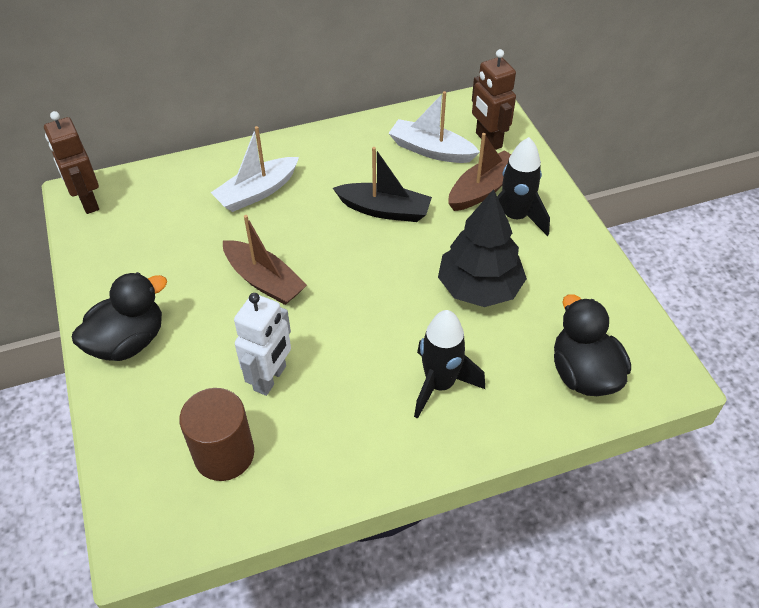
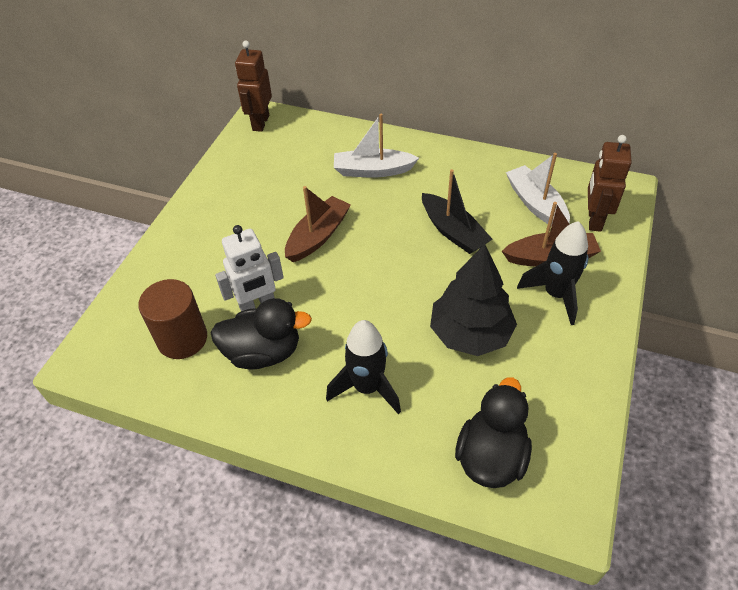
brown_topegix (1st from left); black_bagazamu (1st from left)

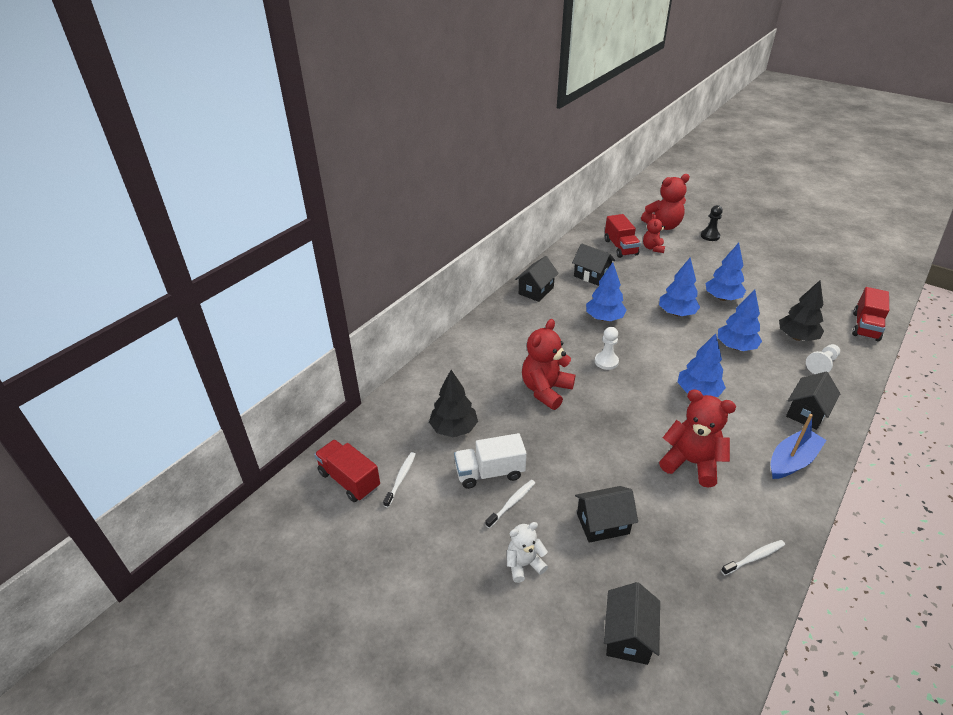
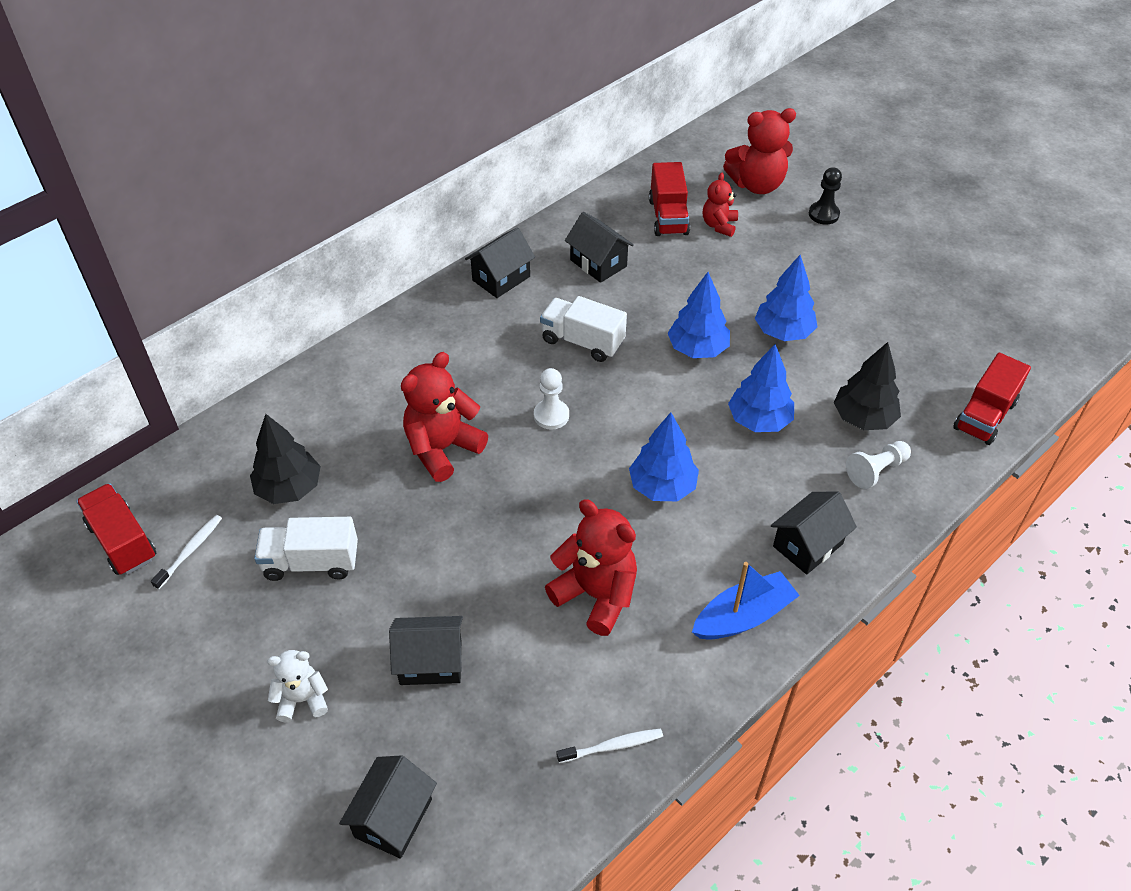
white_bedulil (2nd from left); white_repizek (2nd from left in the first image)

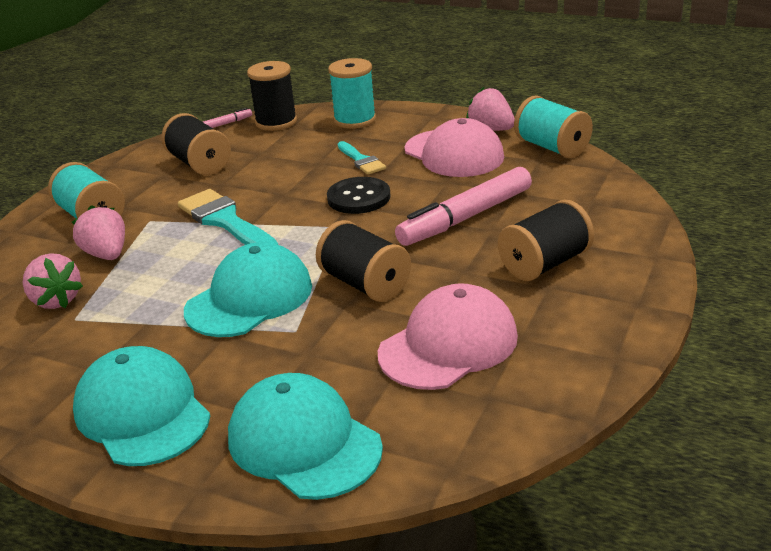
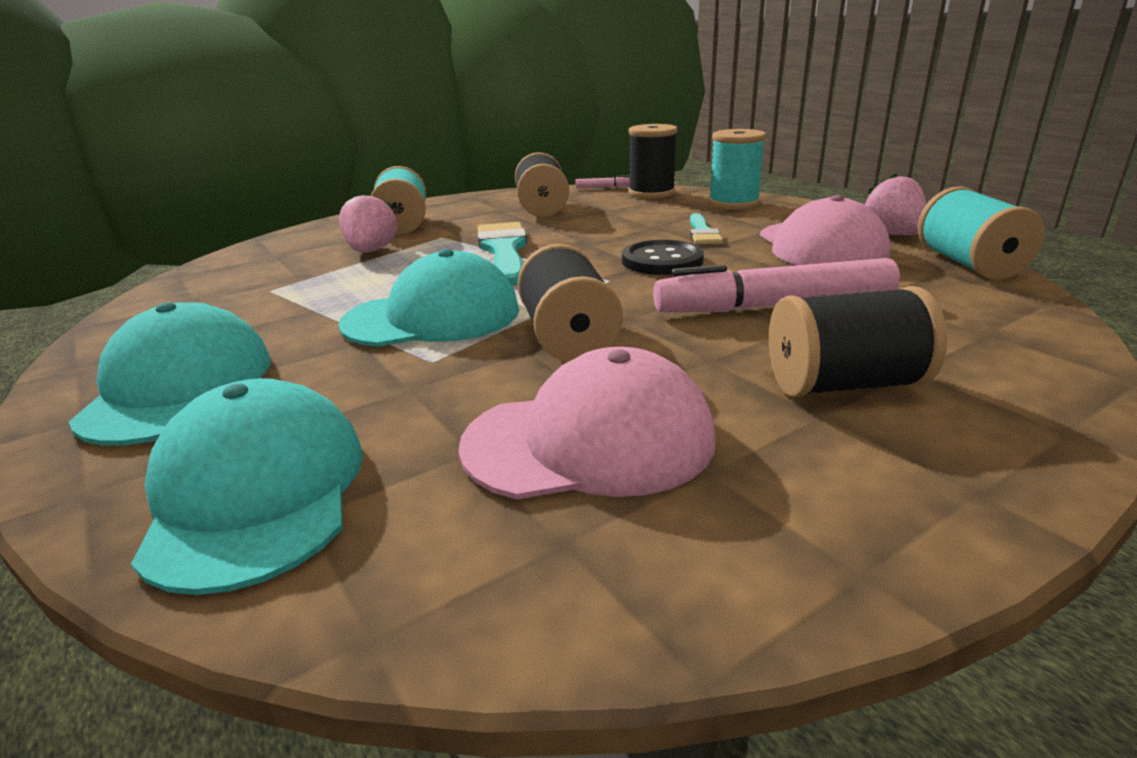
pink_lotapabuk (1st from left in the first image)

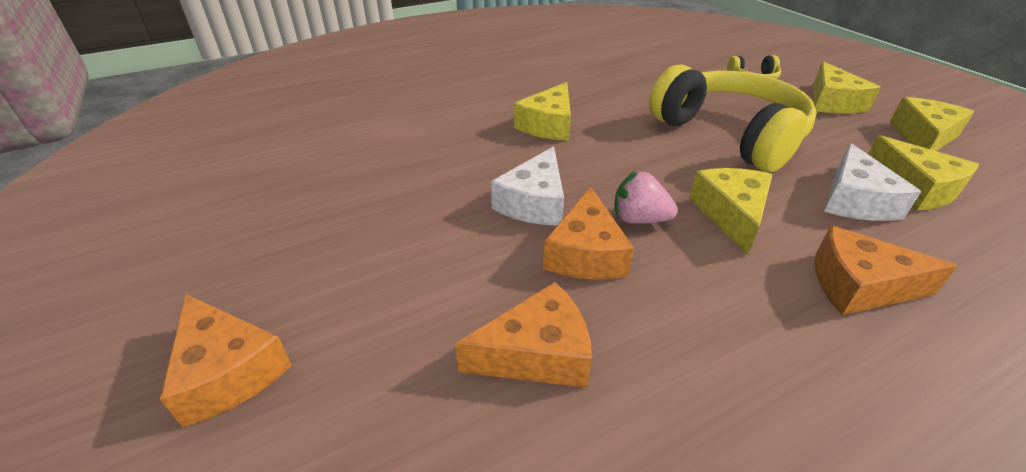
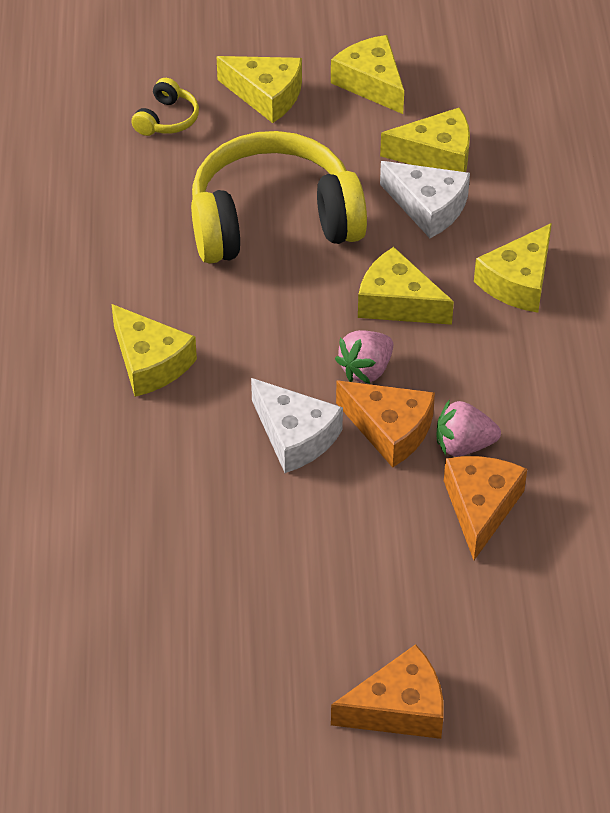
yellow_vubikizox (6th from left); pink_lotapabuk (2nd from left)

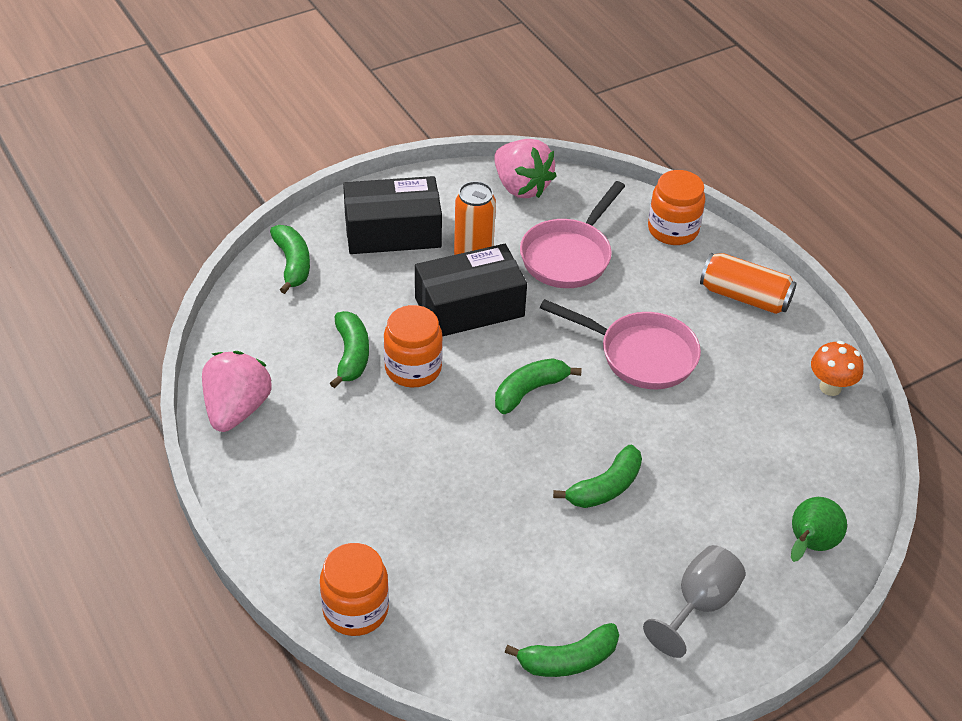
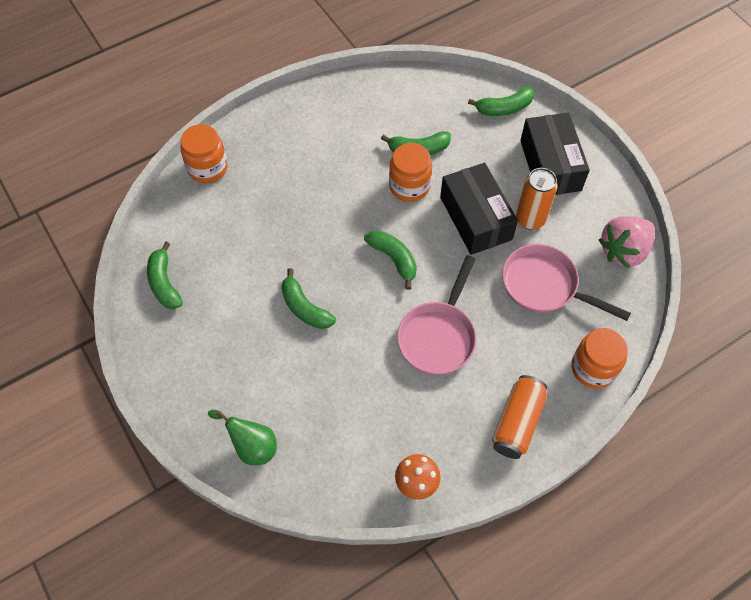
pink_lotapabuk (1st from left in the first image); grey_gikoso

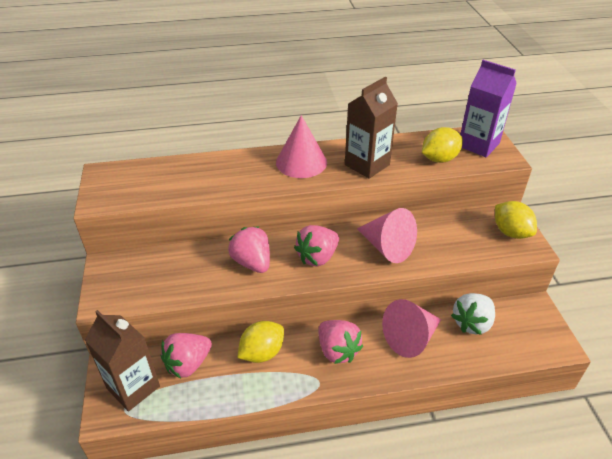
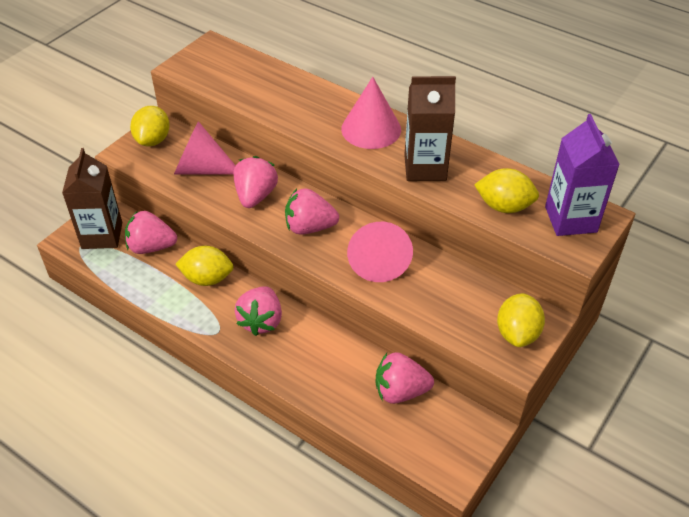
pink_lotapabuk (5th from left); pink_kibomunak (1st from left); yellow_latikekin (1st from left)

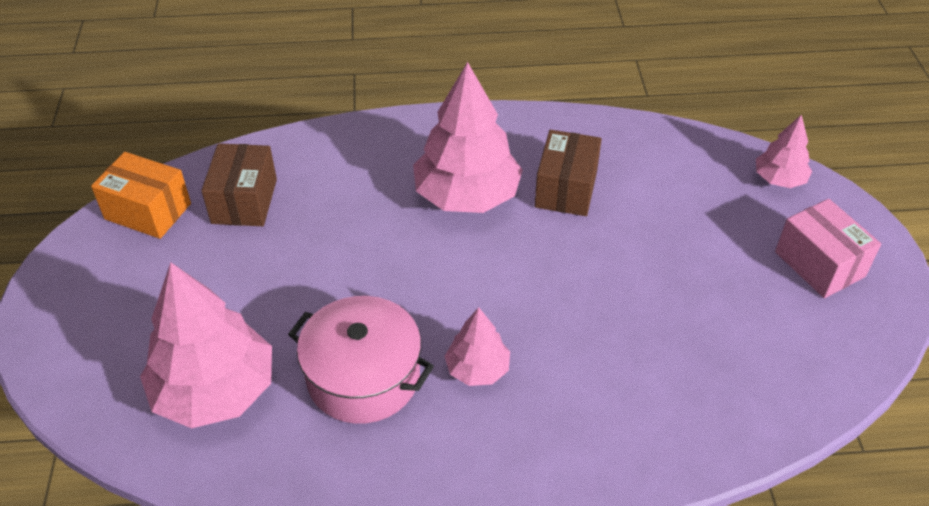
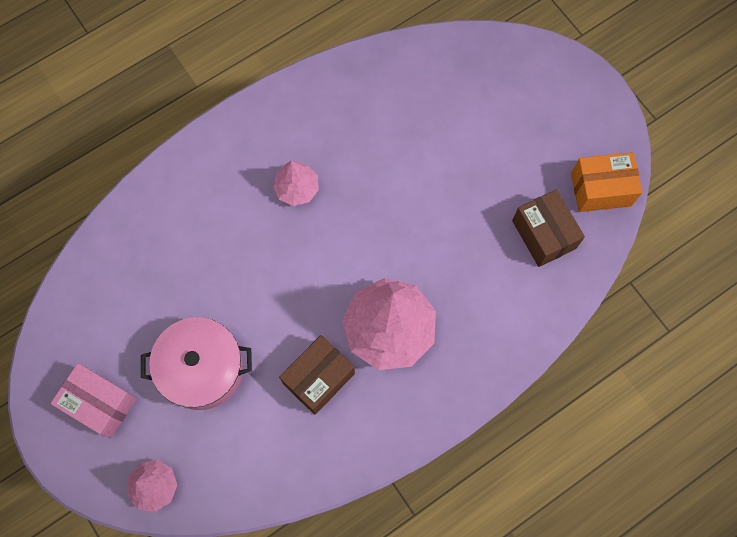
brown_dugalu (1st from left); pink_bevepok (1st from left in the first image); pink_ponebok

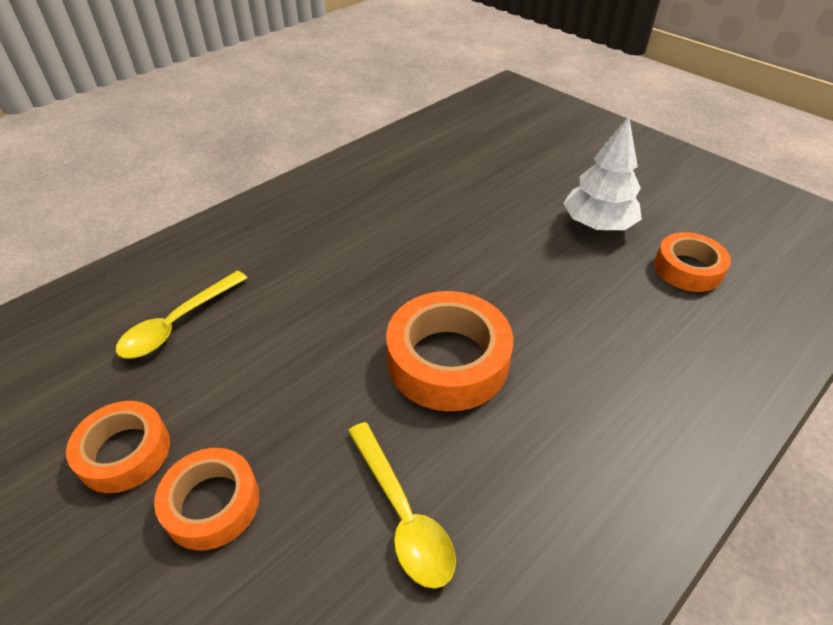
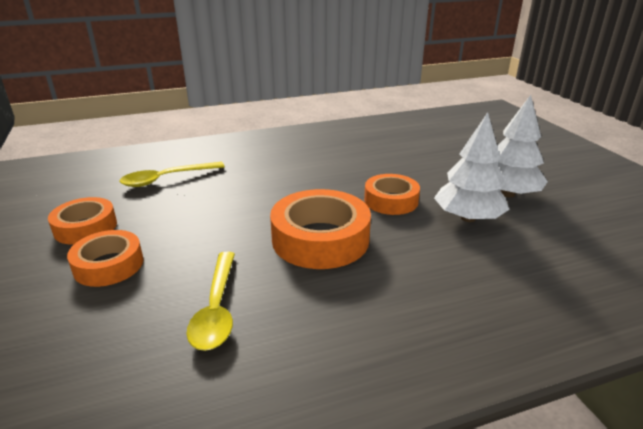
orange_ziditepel (4th from left); white_bevepok (1st from left)

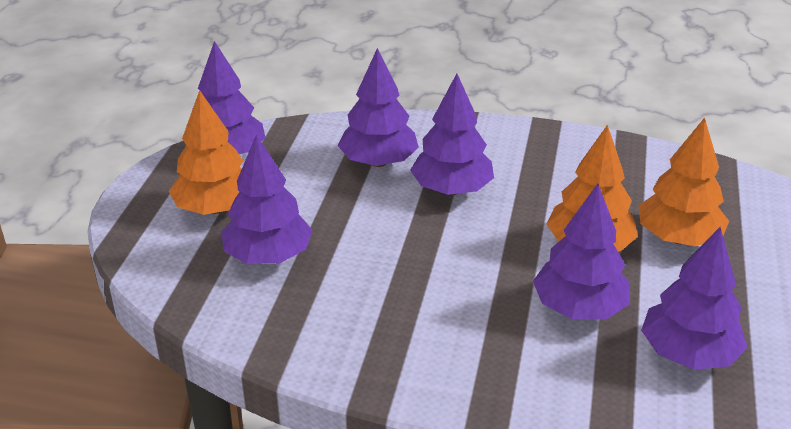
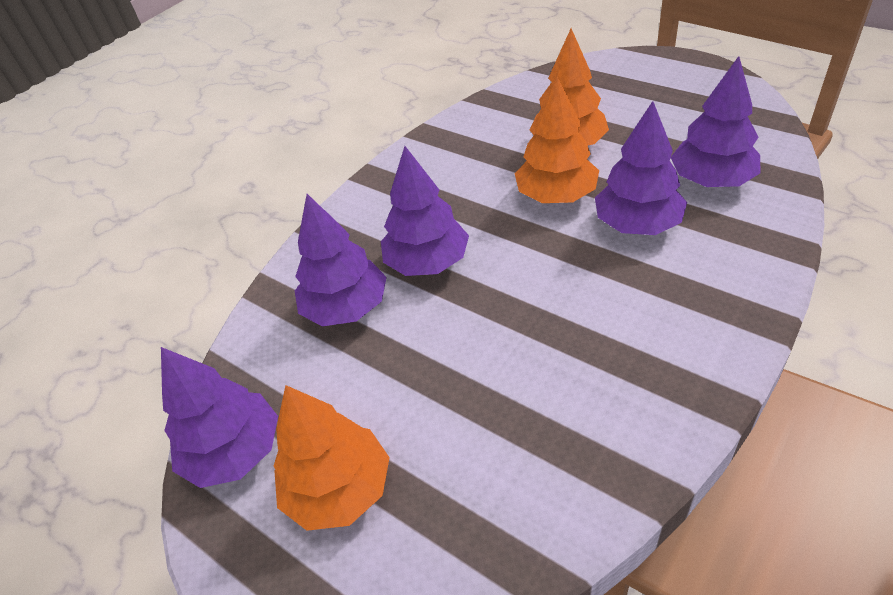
purple_bevepok (2nd from left in the first image)

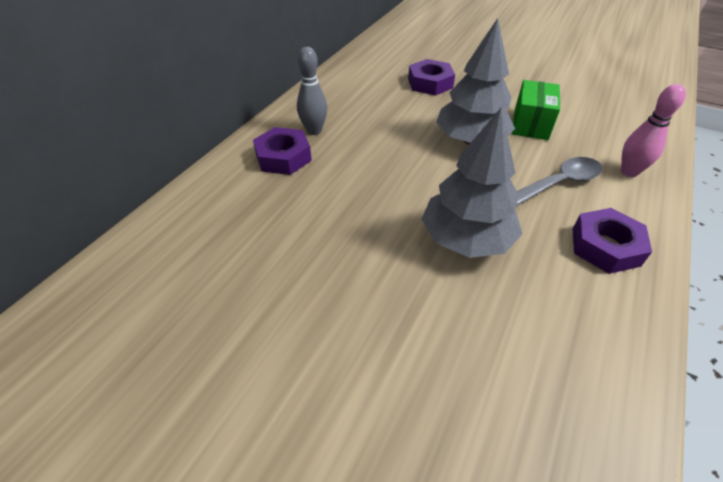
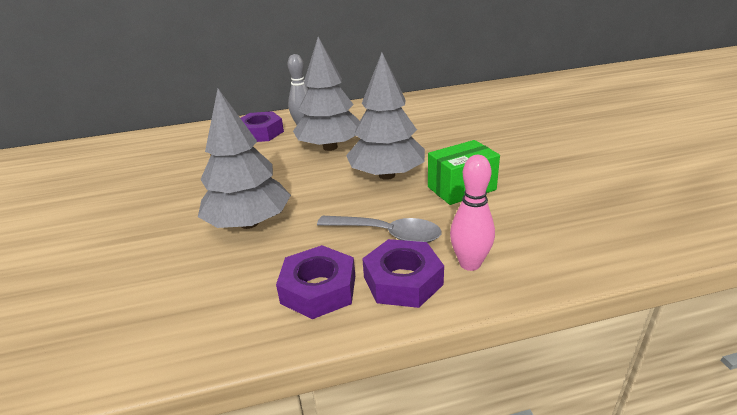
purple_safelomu (3rd from left); grey_bevepok (2nd from left)

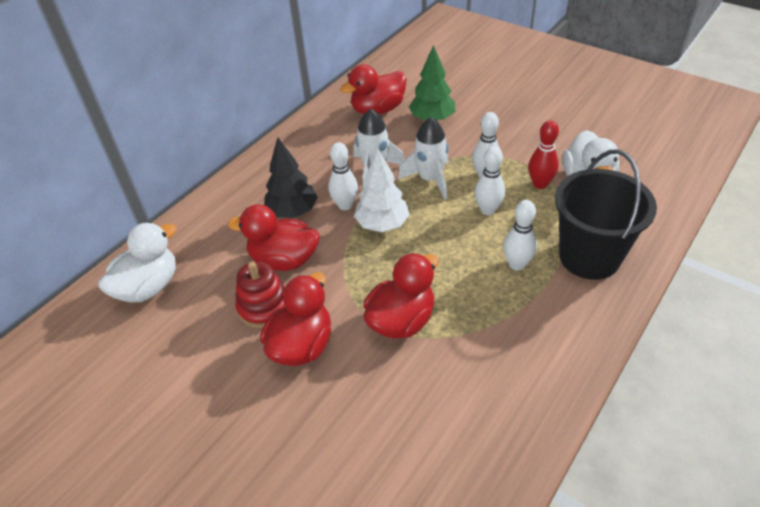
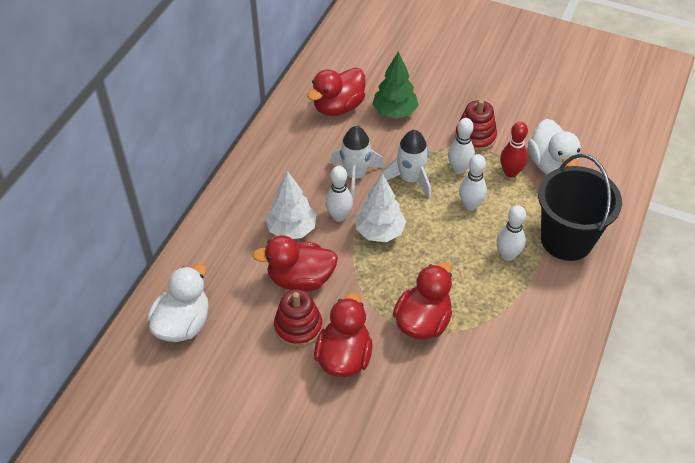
white_bevepok (1st from left); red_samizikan (2nd from left)

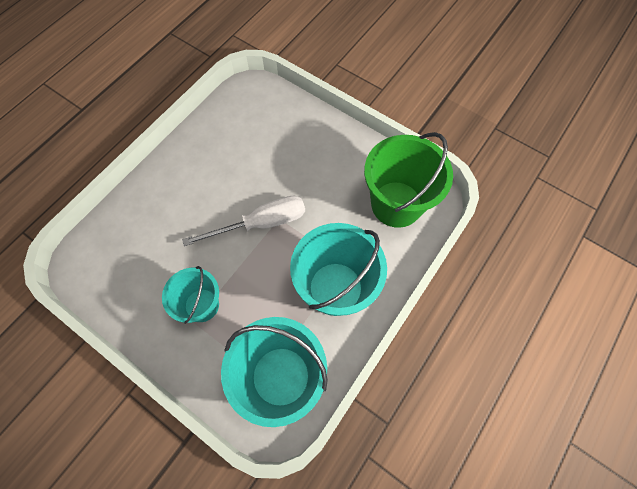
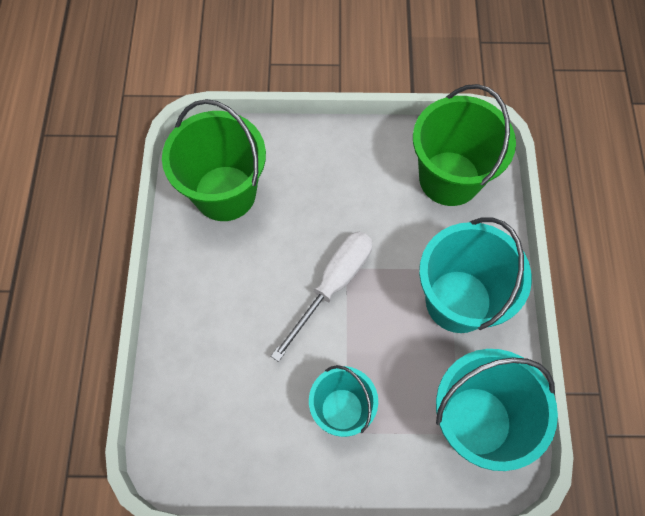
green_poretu (1st from left)

